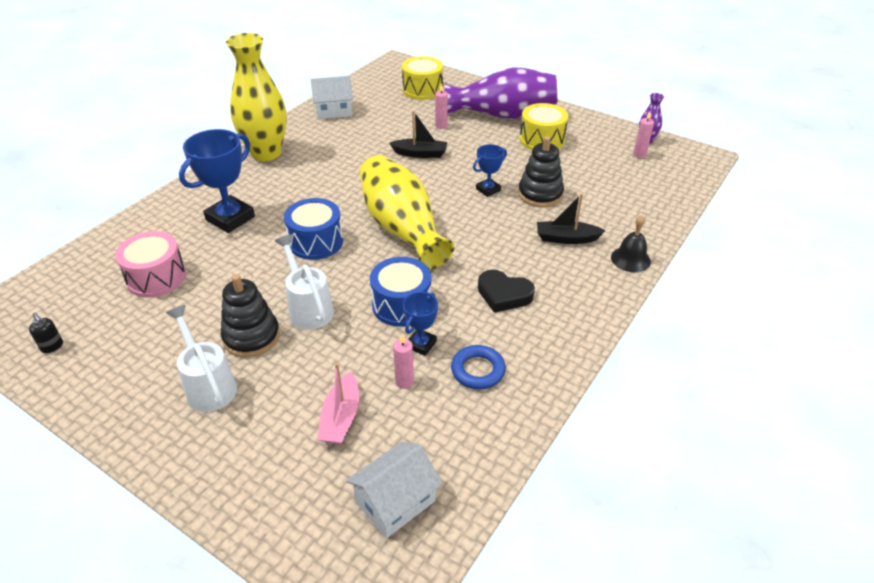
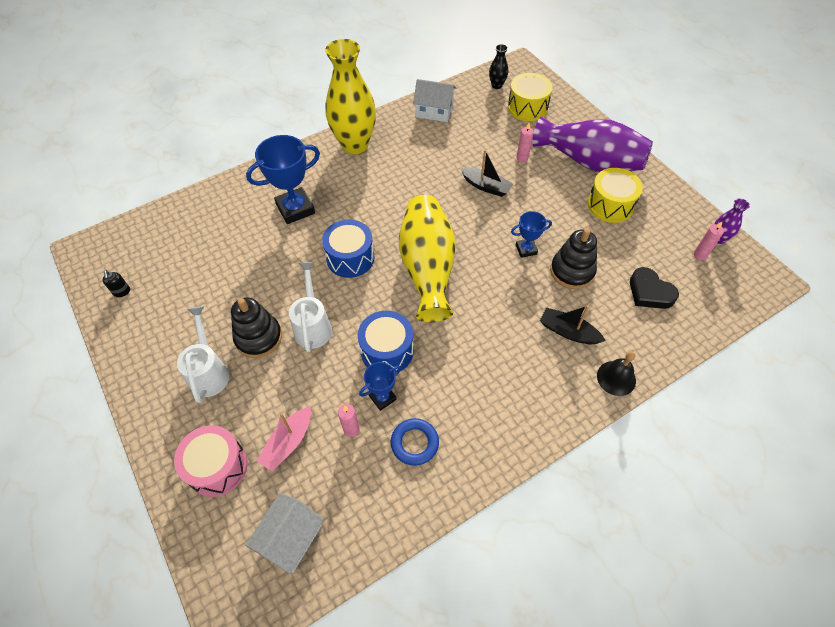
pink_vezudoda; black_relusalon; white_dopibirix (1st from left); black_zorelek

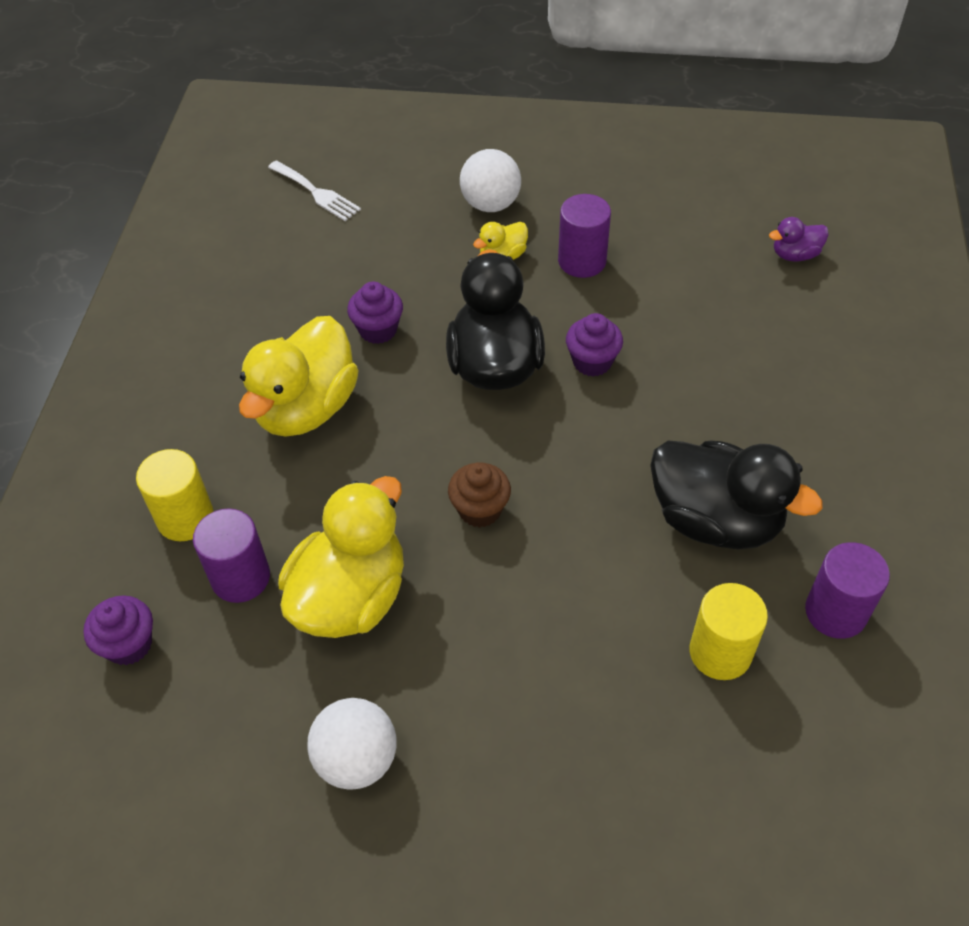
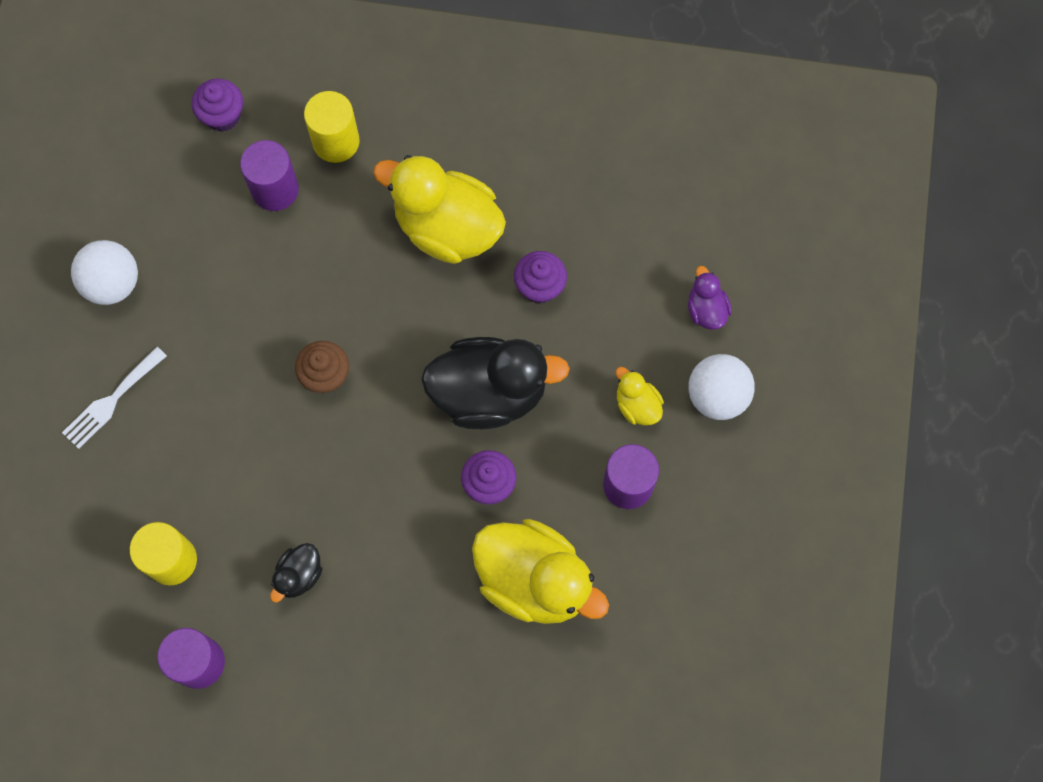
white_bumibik; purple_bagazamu; black_bagazamu (1st from left); yellow_bagazamu (2nd from left)

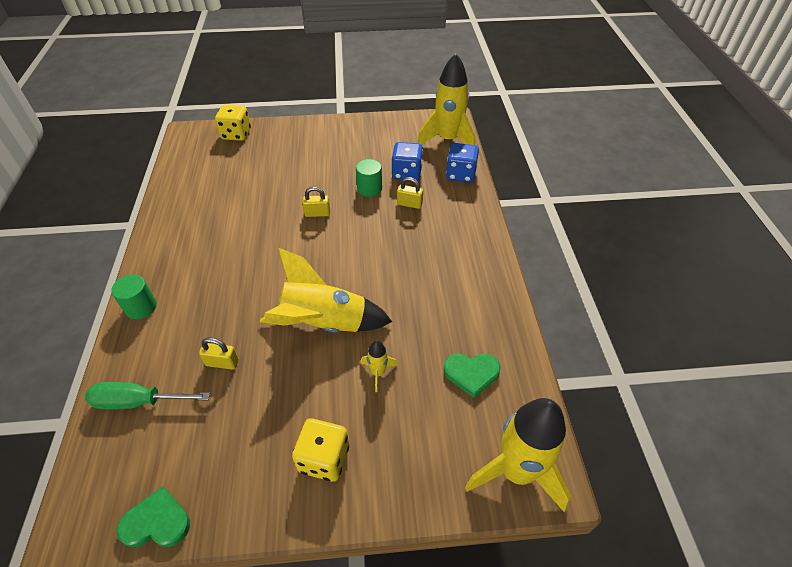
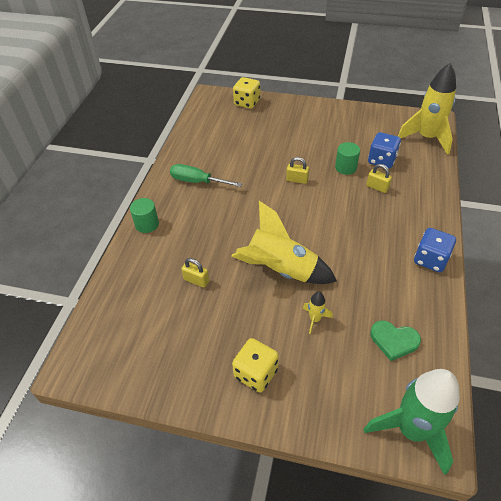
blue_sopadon (2nd from left); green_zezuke; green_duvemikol; green_relusalon (1st from left in the first image)

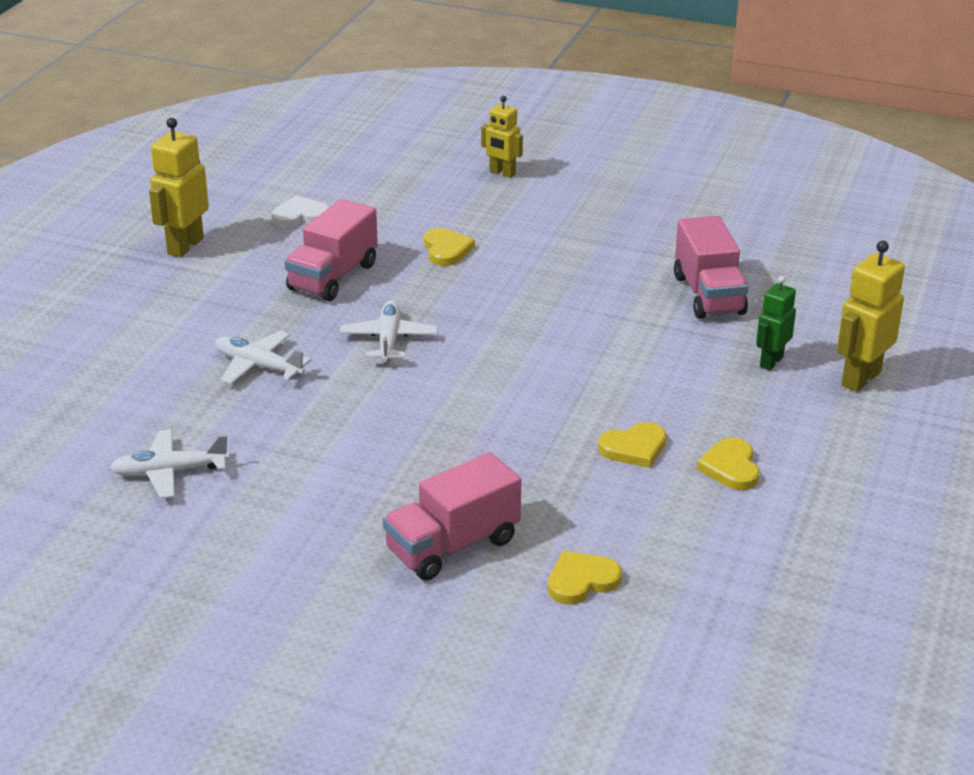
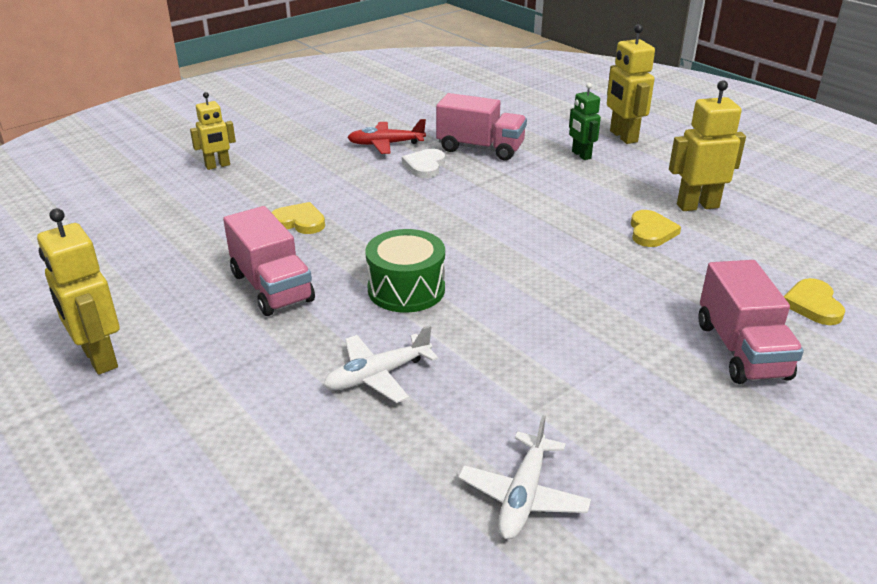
white_relusalon; green_vezudoda; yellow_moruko (4th from left); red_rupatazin

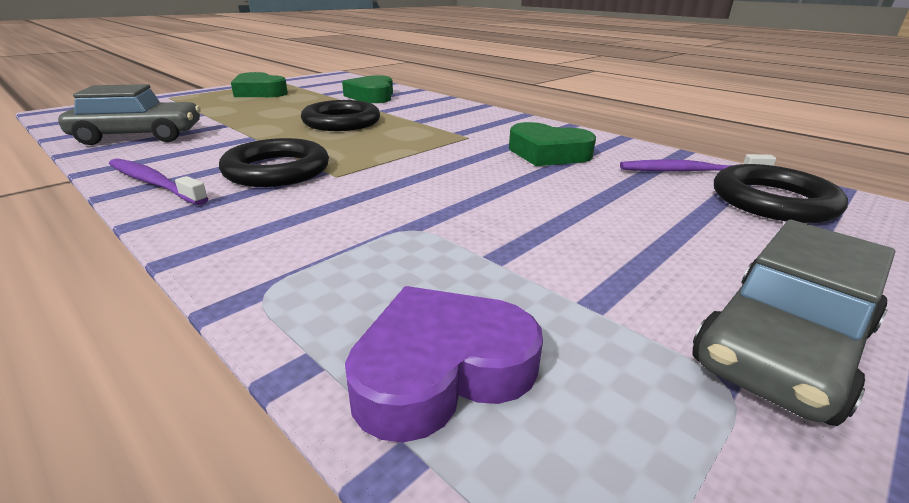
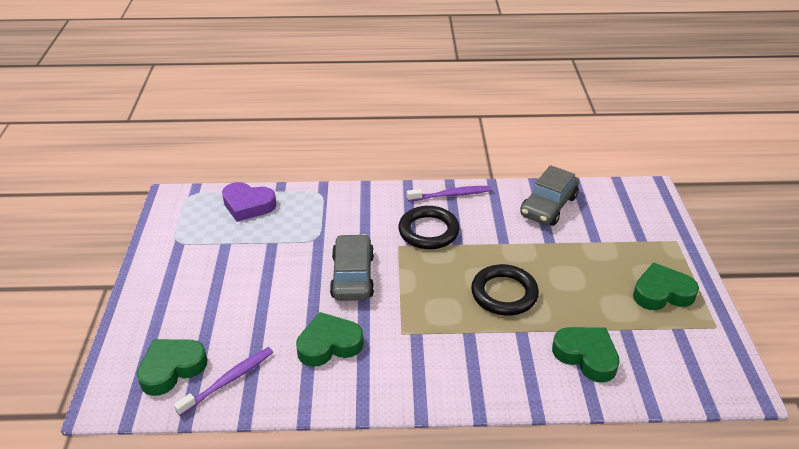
green_relusalon (1st from left); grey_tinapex (1st from left); purple_relusalon

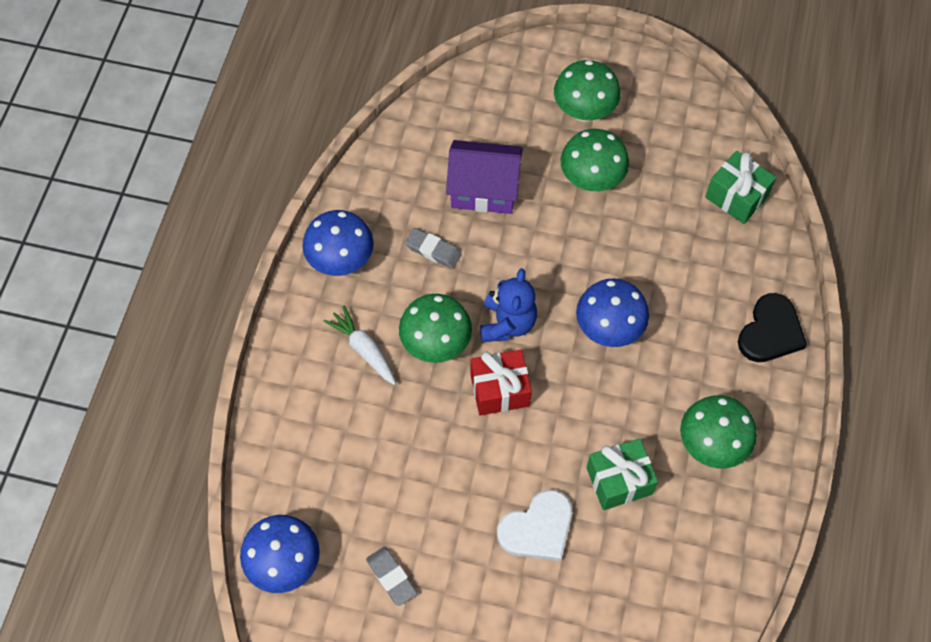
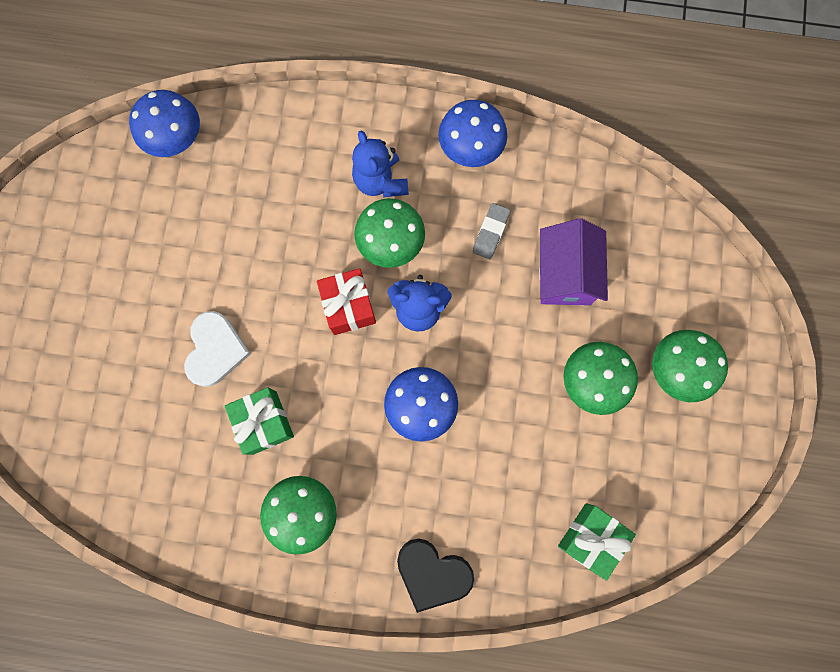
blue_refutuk (1st from left); white_relusalon; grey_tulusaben (1st from left in the first image)

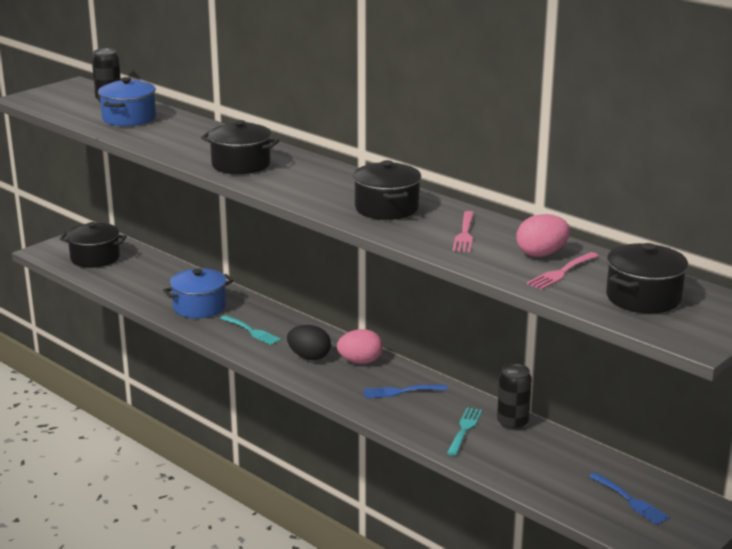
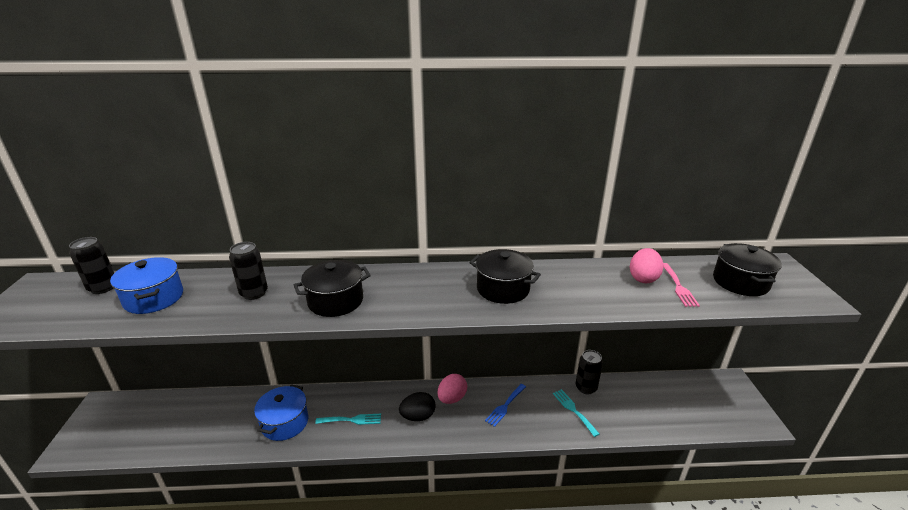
pink_bumibik (1st from left in the first image); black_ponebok (1st from left in the first image); blue_bumibik (2nd from left in the first image); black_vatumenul (2nd from left)

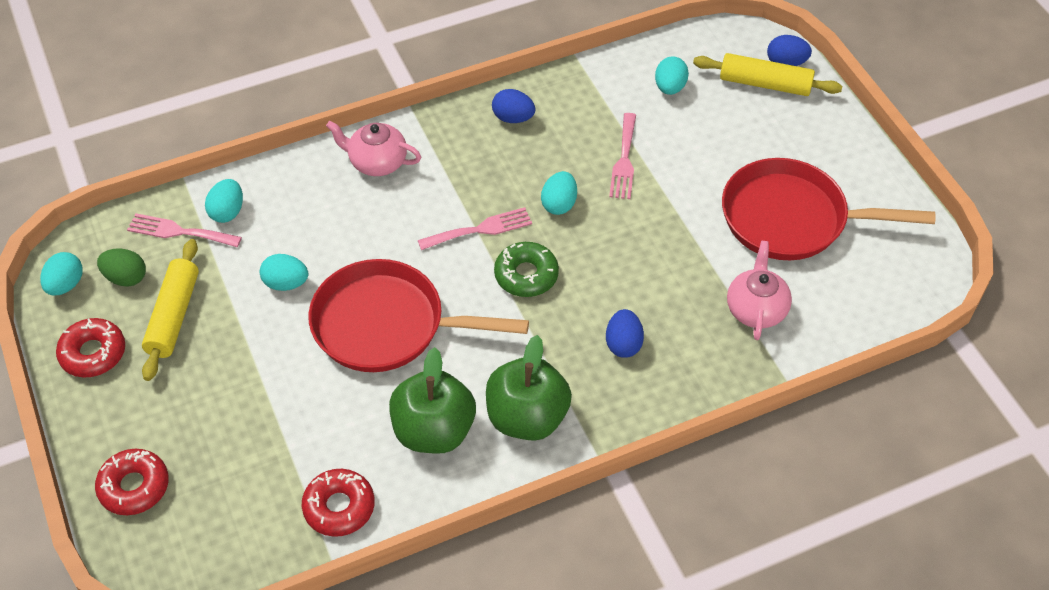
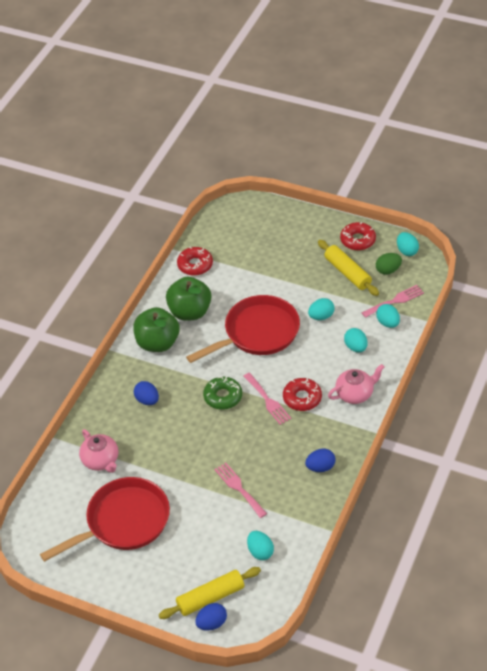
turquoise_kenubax (3rd from left); pink_bumibik (2nd from left); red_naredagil (2nd from left)

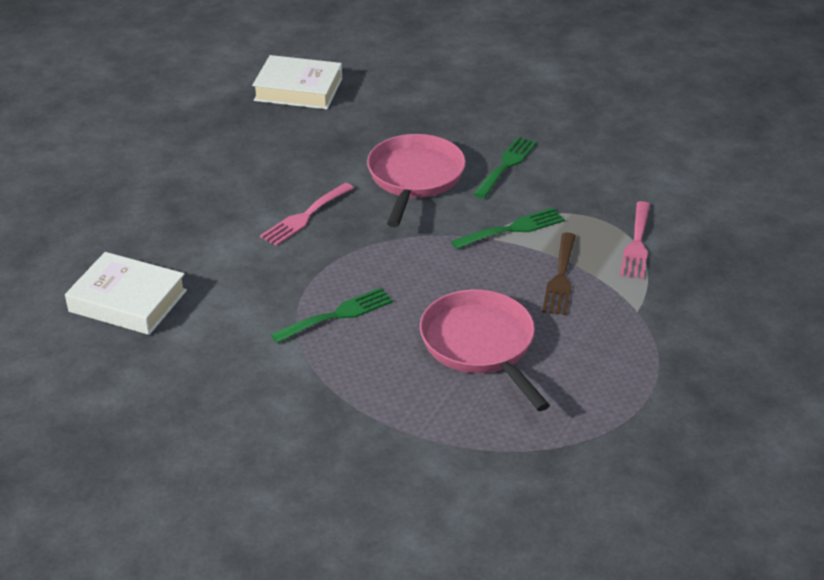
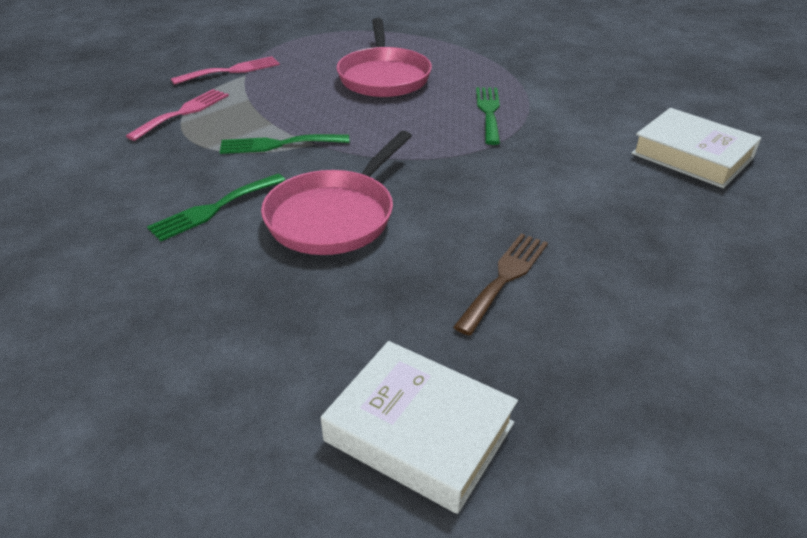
pink_bumibik (2nd from left); brown_bumibik; green_bumibik (3rd from left)

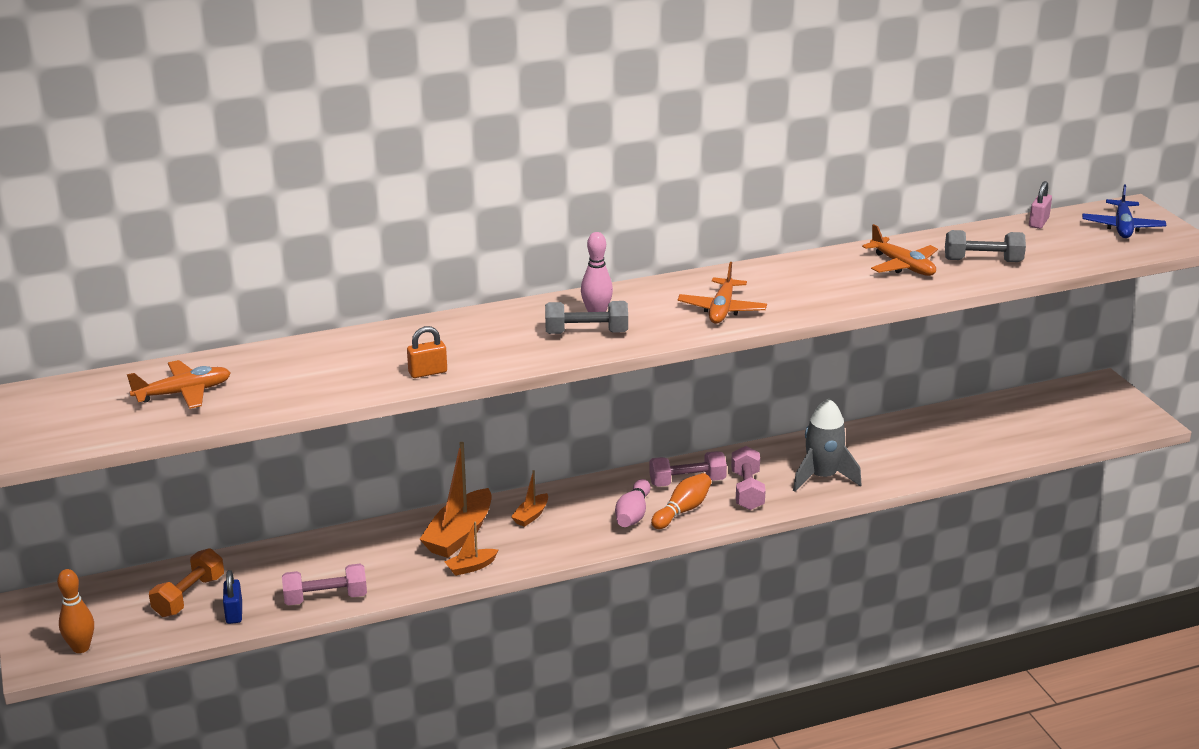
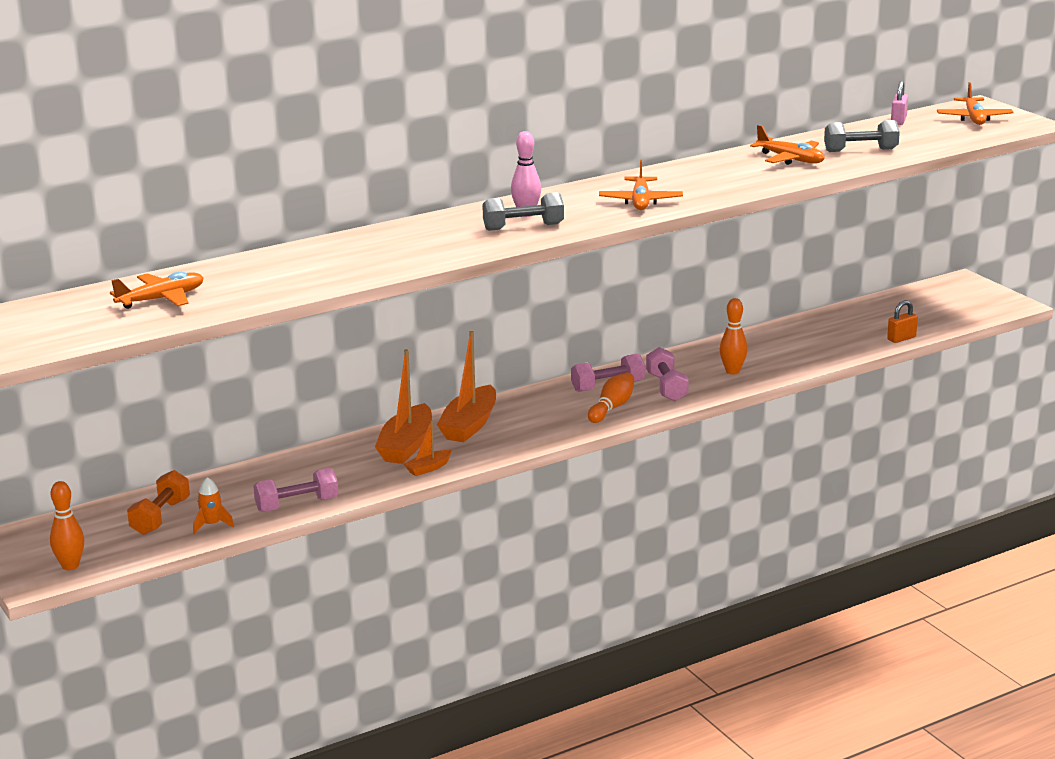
orange_rupatazin (4th from left); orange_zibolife; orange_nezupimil (3rd from left); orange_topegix (3rd from left); pink_nezupimil (2nd from left in the first image); orange_duvemikol

